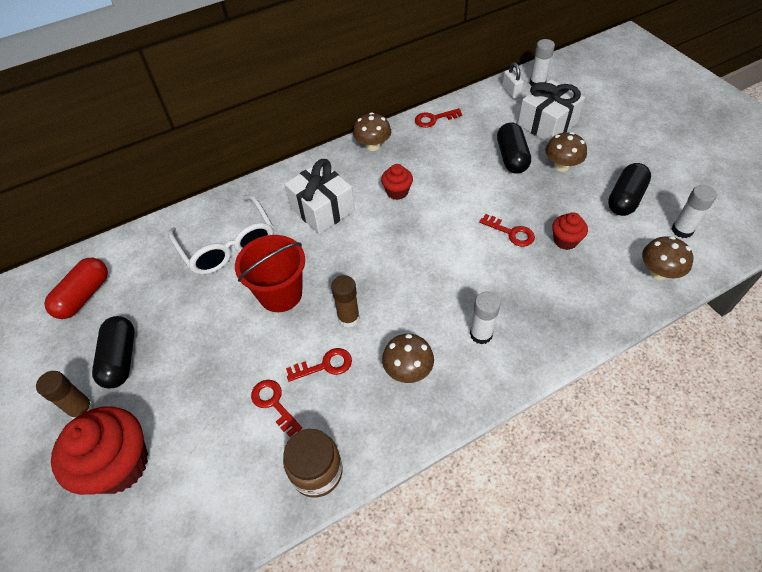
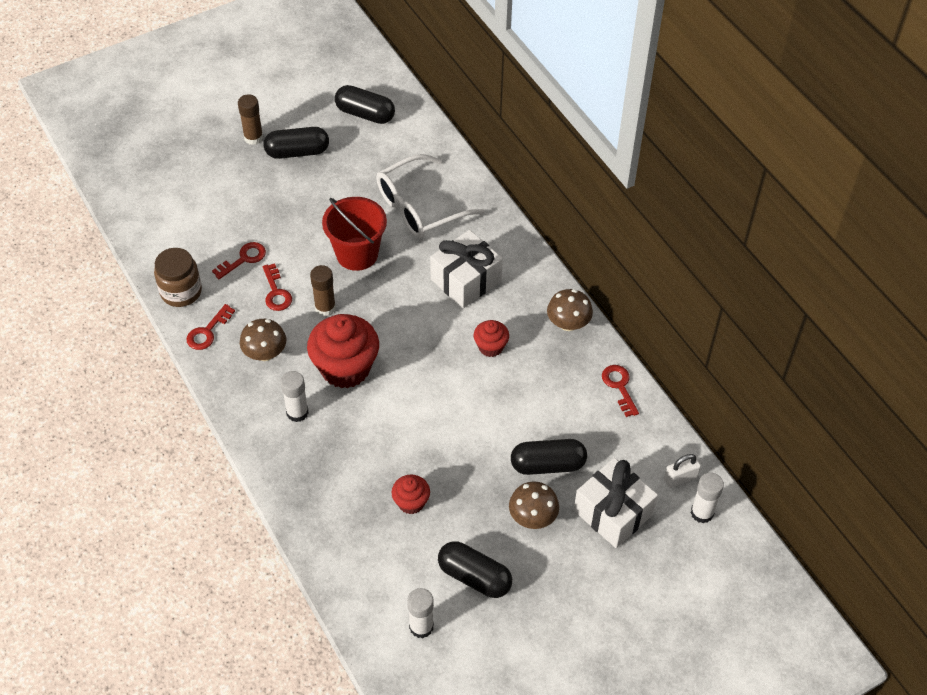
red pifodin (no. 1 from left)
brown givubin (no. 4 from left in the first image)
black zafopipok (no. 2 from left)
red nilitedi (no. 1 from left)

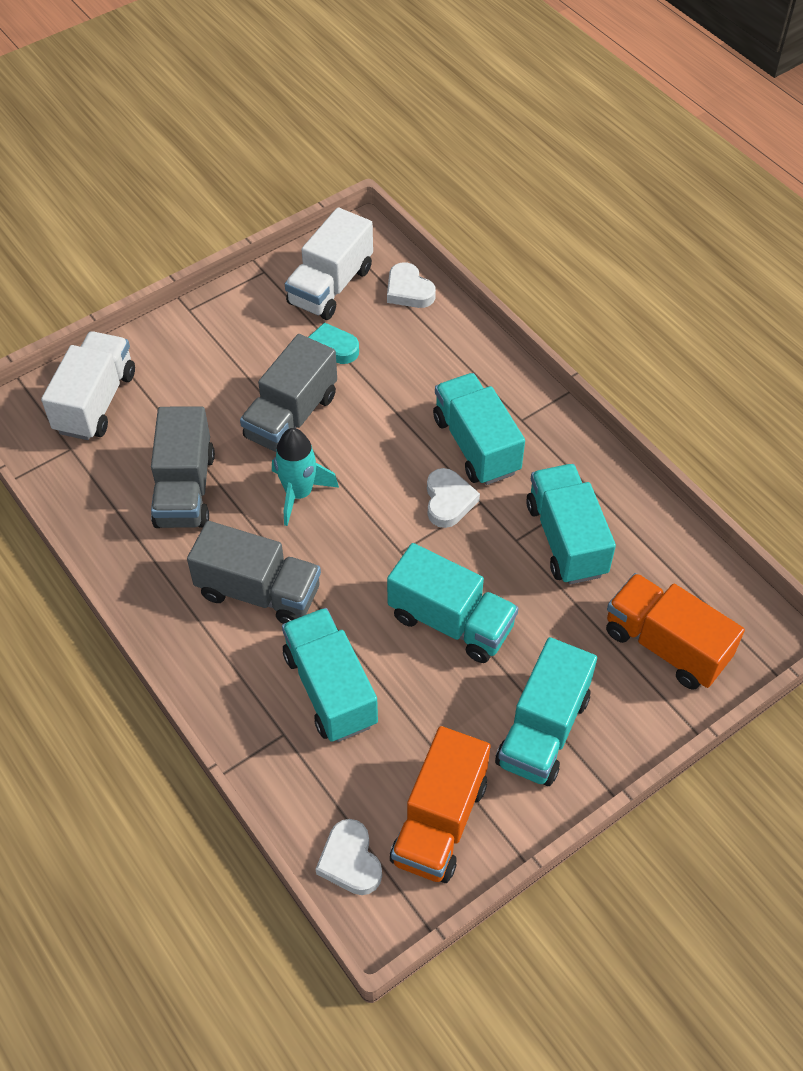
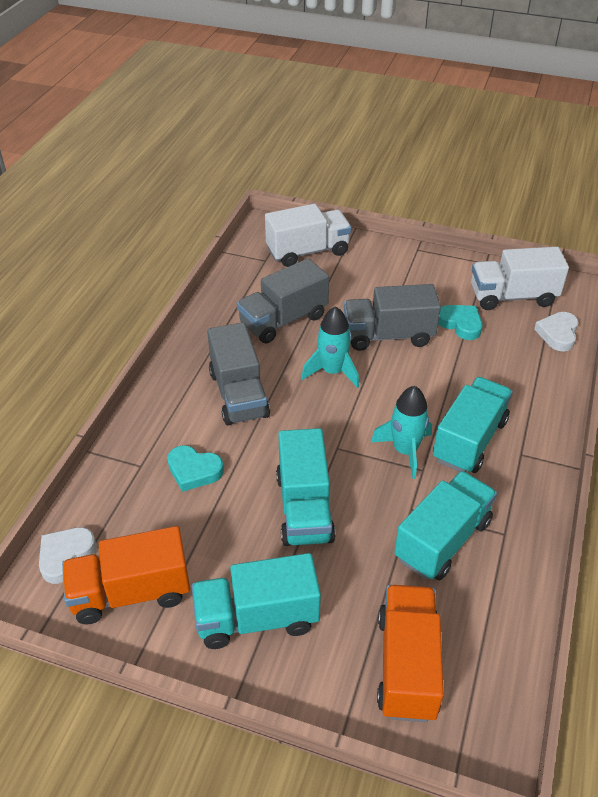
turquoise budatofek (no. 2 from left)
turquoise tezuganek (no. 1 from left)

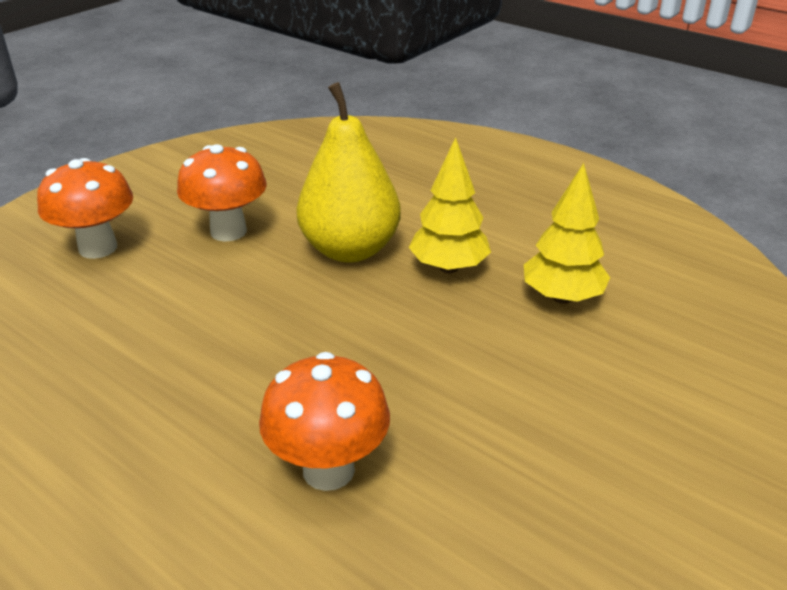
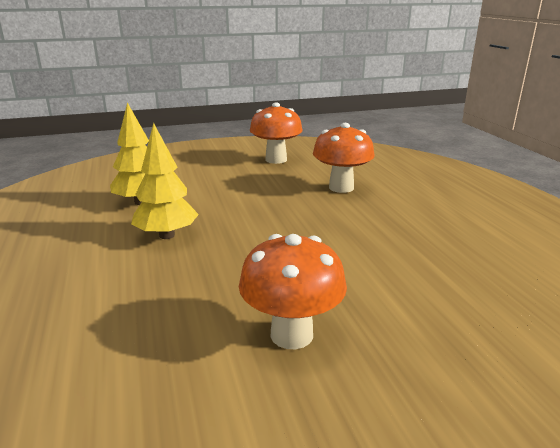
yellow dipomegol
orange givubin (no. 1 from left)

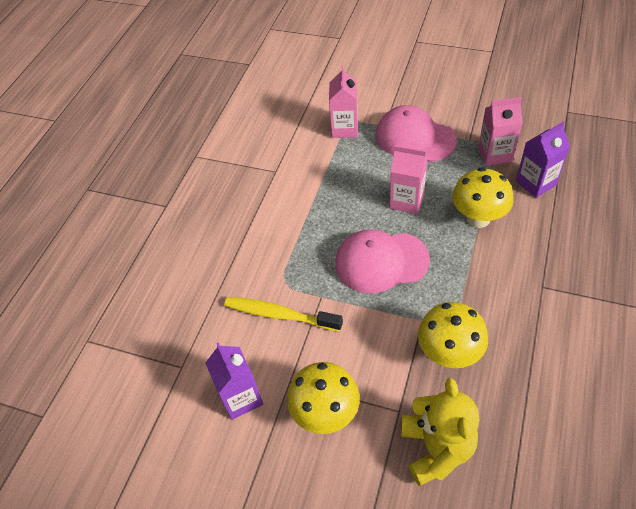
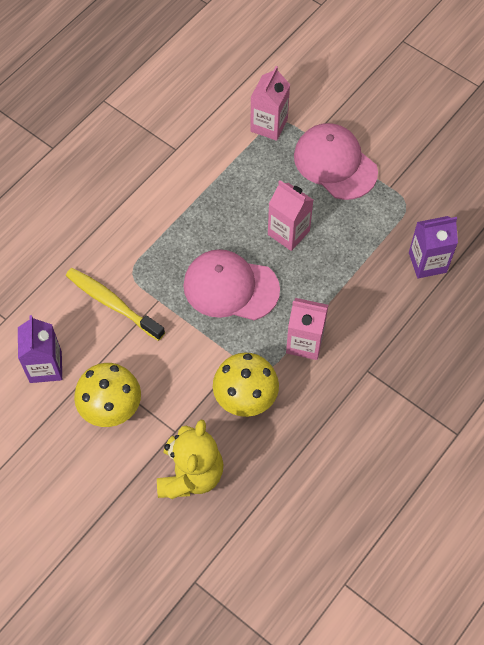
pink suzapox (no. 3 from left)
yellow givubin (no. 3 from left in the first image)

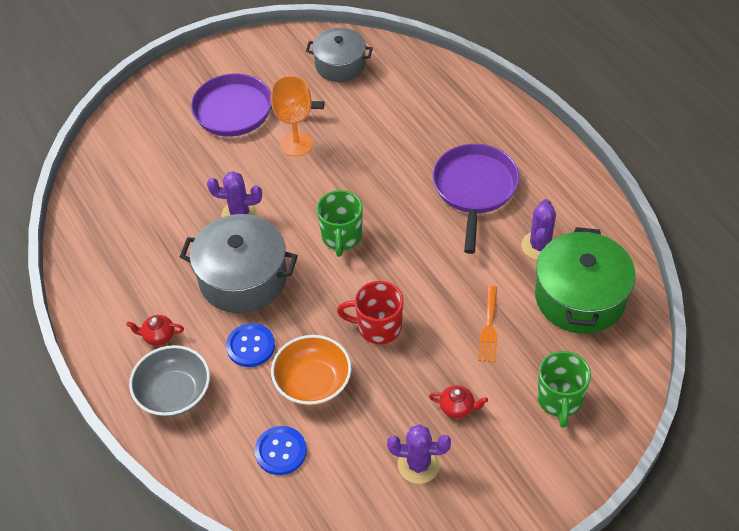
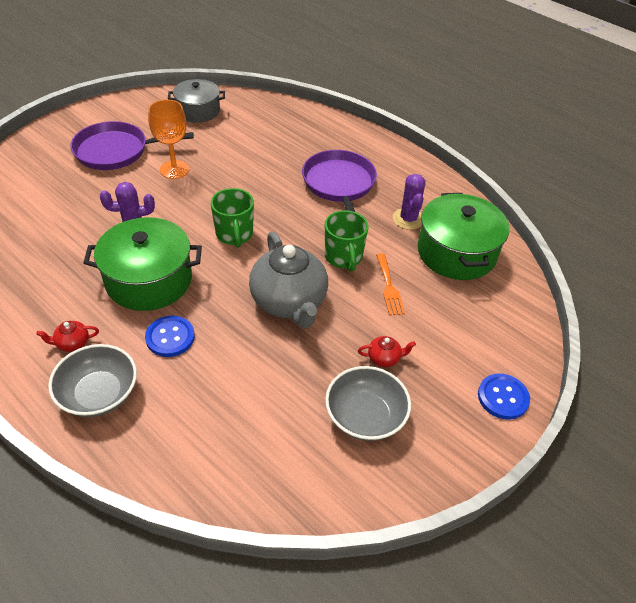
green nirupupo (no. 1 from left)
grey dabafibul
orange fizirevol
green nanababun (no. 2 from left)
grey fizirevol (no. 2 from left)
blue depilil (no. 2 from left)

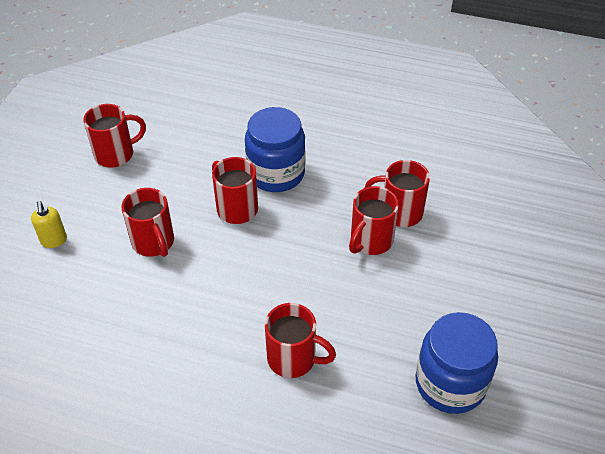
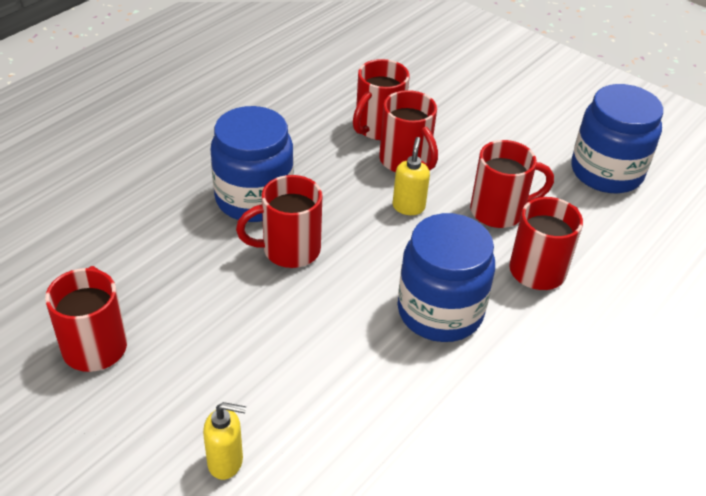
red nanababun (no. 5 from left)
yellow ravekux (no. 2 from left)
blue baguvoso (no. 2 from left)

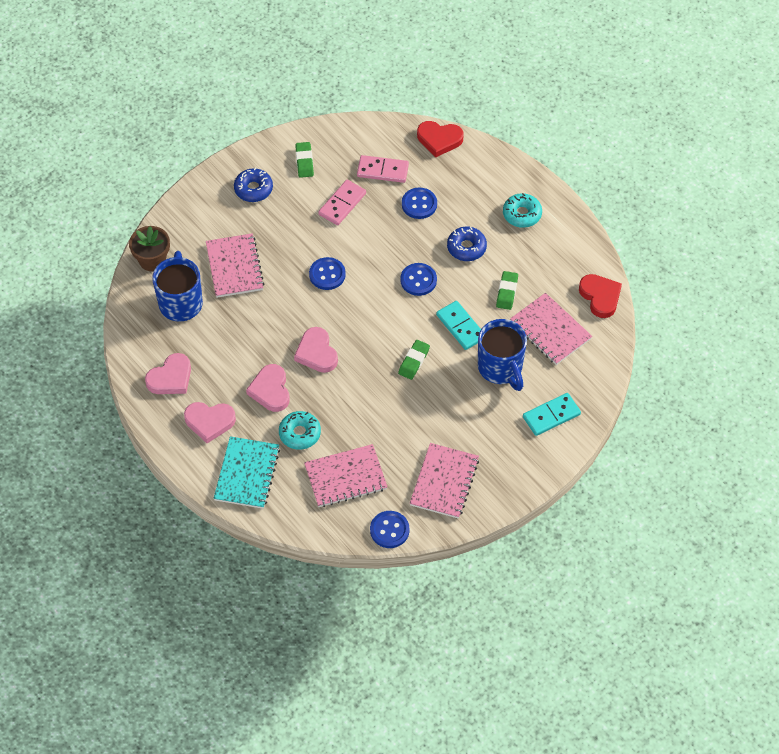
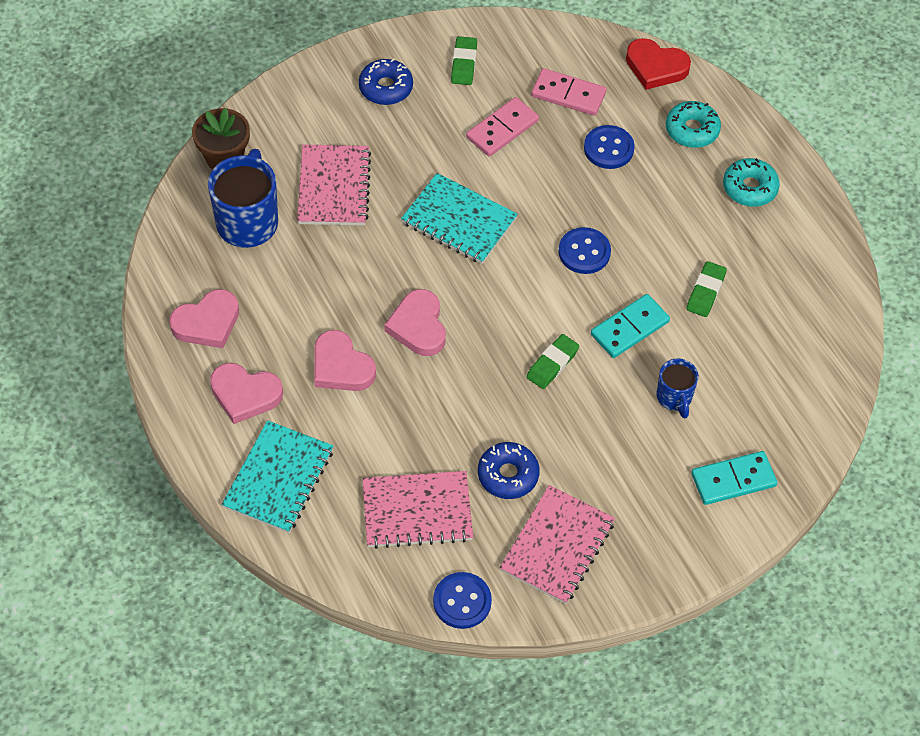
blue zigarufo (no. 2 from left)
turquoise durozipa (no. 2 from left)
red tezuganek (no. 2 from left in the first image)
pink durozipa (no. 4 from left in the first image)
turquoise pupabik (no. 1 from left)
blue nanababun (no. 2 from left)
pink tezuganek (no. 3 from left)
turquoise zigarufo (no. 1 from left)

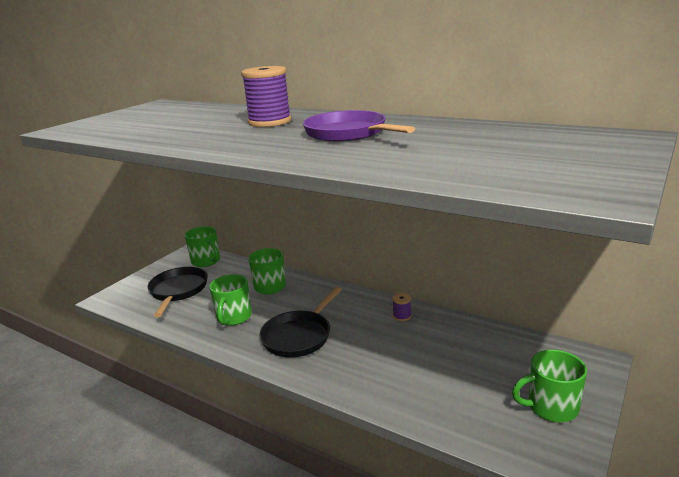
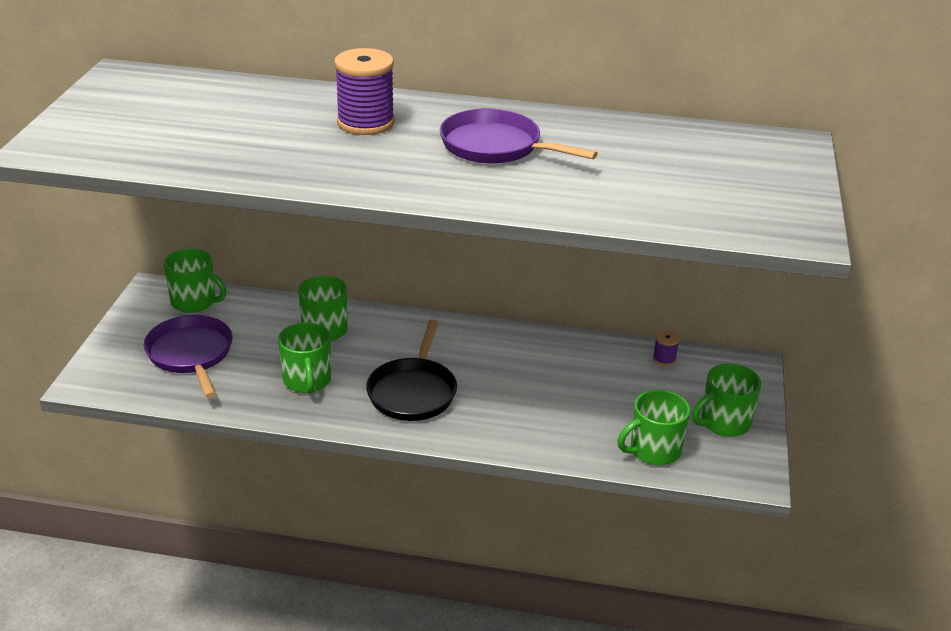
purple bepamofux (no. 1 from left)
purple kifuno (no. 2 from left)
green nanababun (no. 4 from left)

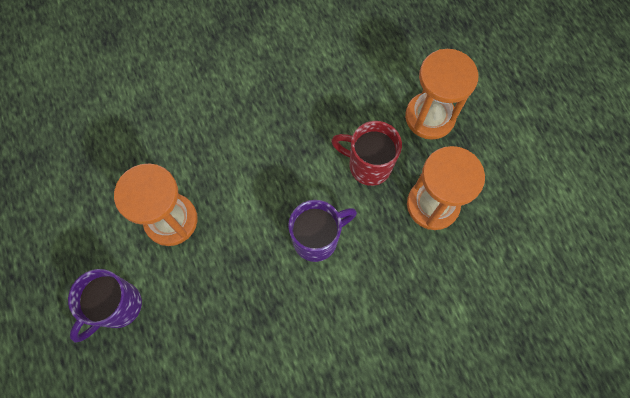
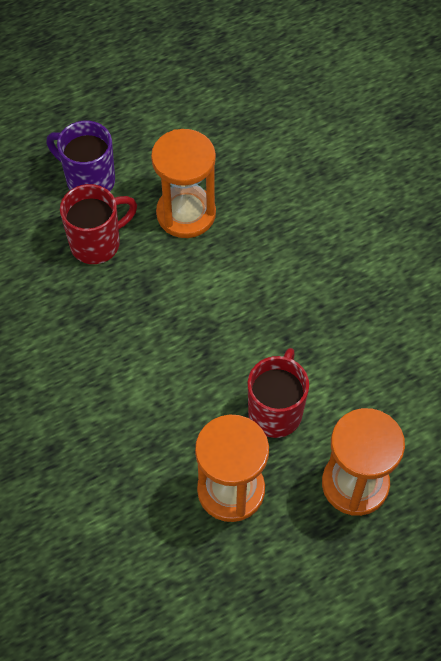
purple nanababun (no. 2 from left in the first image)
red nanababun (no. 1 from left)

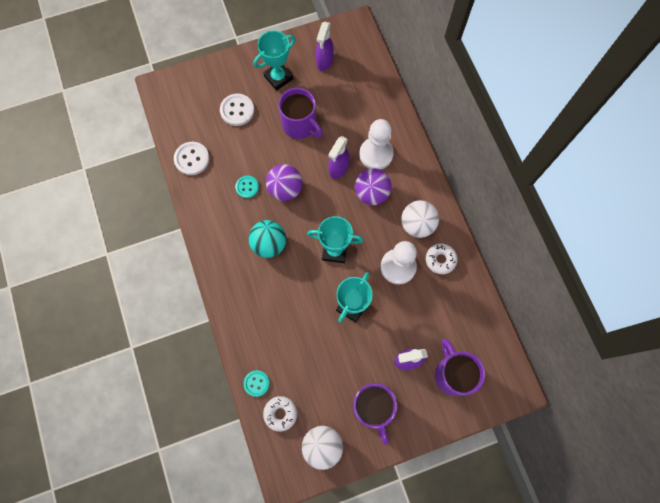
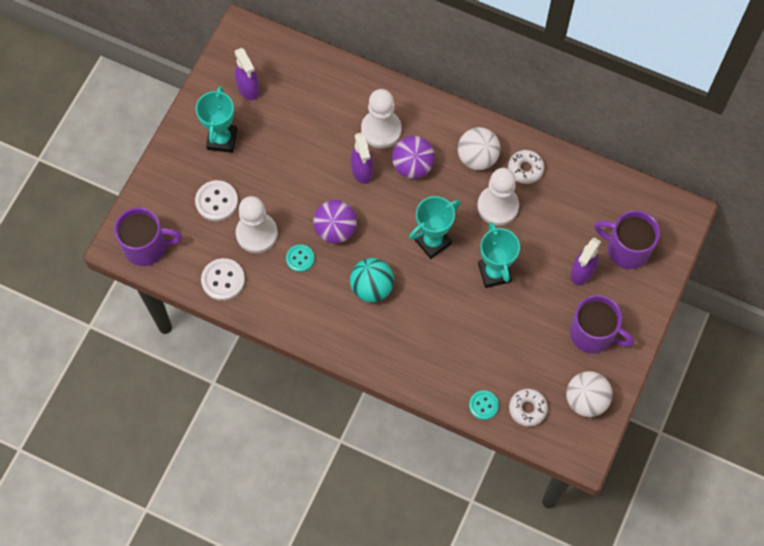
purple nanababun (no. 1 from left)
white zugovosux (no. 1 from left)

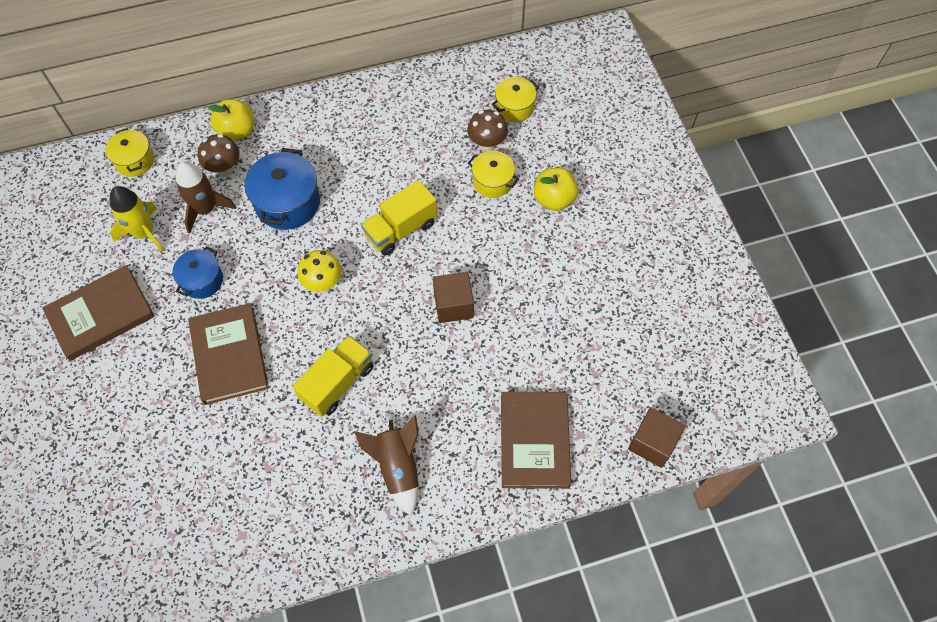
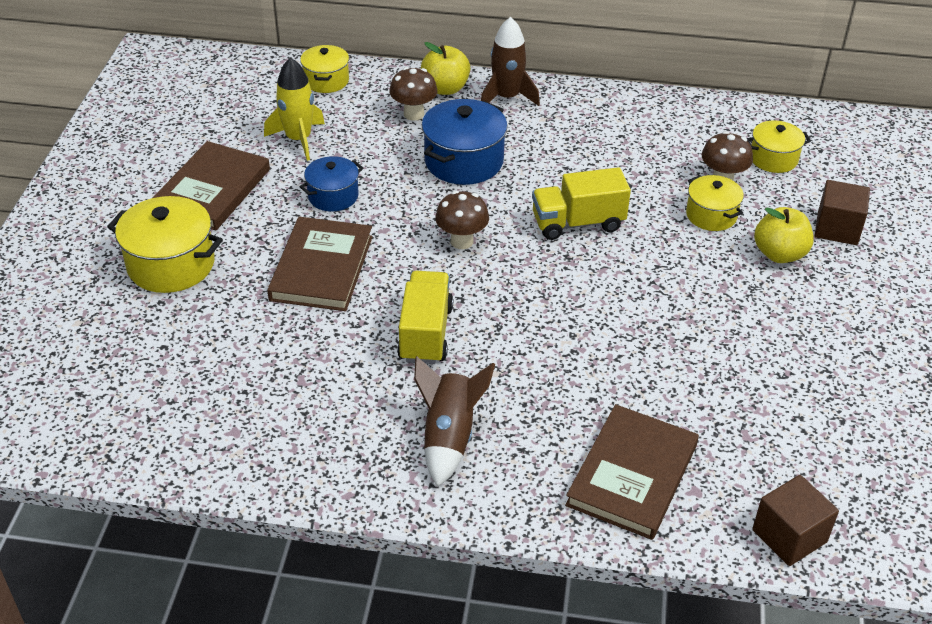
brown budatofek (no. 2 from left)
brown givubin (no. 2 from left)
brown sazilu (no. 1 from left)
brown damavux (no. 2 from left)
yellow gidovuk (no. 1 from left)
yellow nirupupo (no. 1 from left)

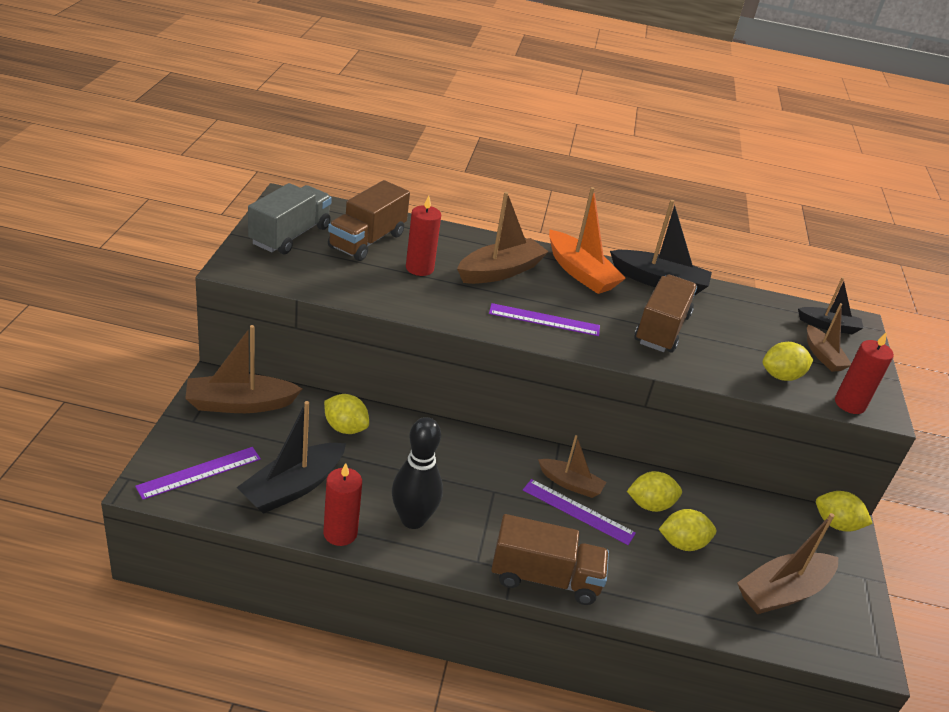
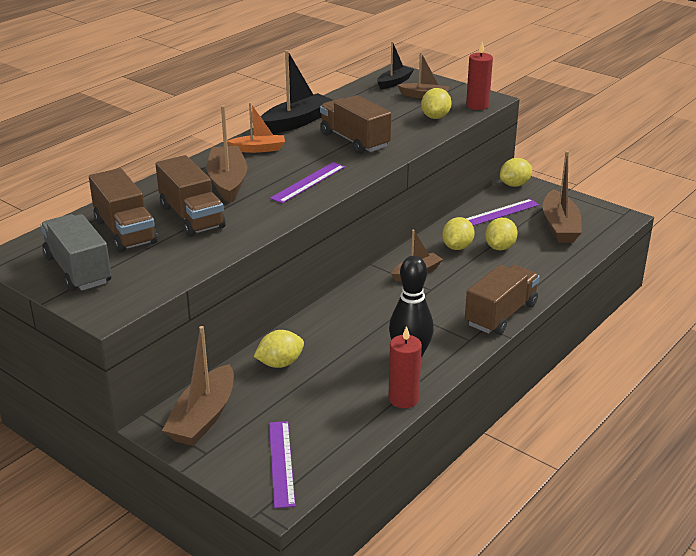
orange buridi
brown gidovuk (no. 2 from left)
black buridi (no. 1 from left in the first image)
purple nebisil (no. 3 from left)

